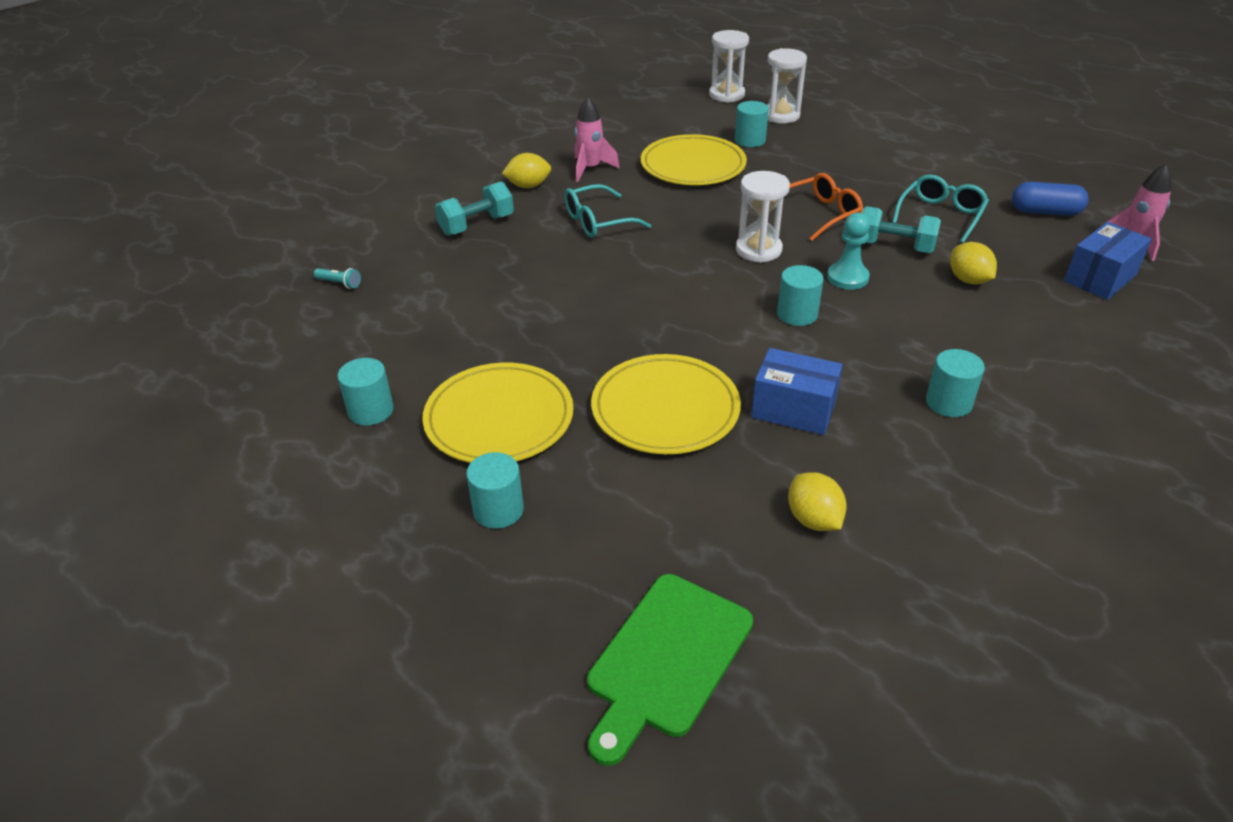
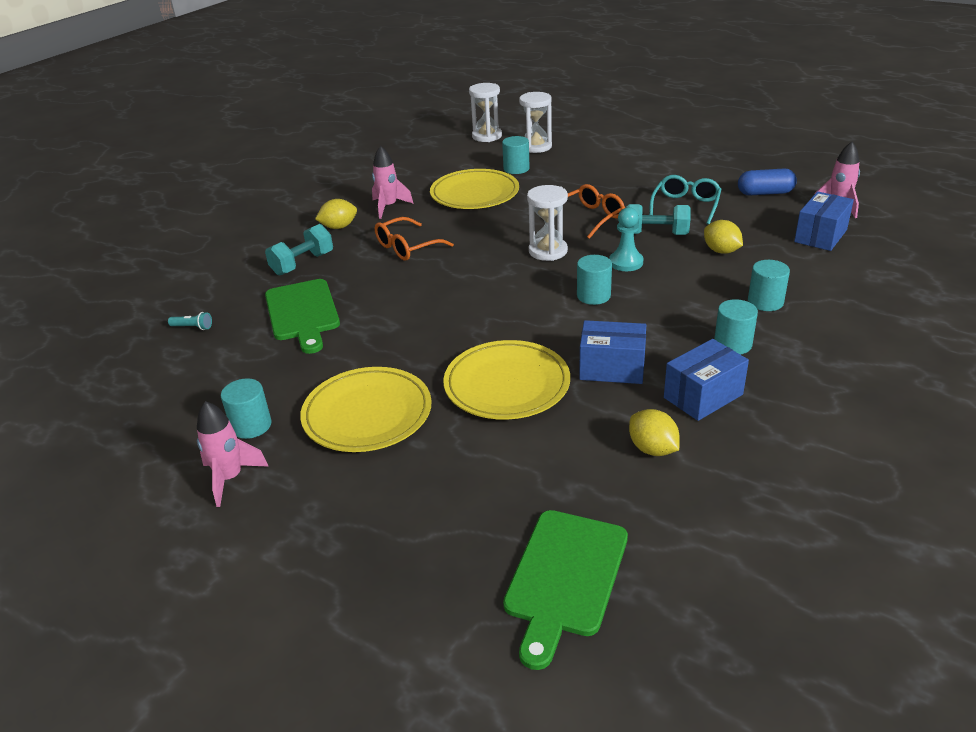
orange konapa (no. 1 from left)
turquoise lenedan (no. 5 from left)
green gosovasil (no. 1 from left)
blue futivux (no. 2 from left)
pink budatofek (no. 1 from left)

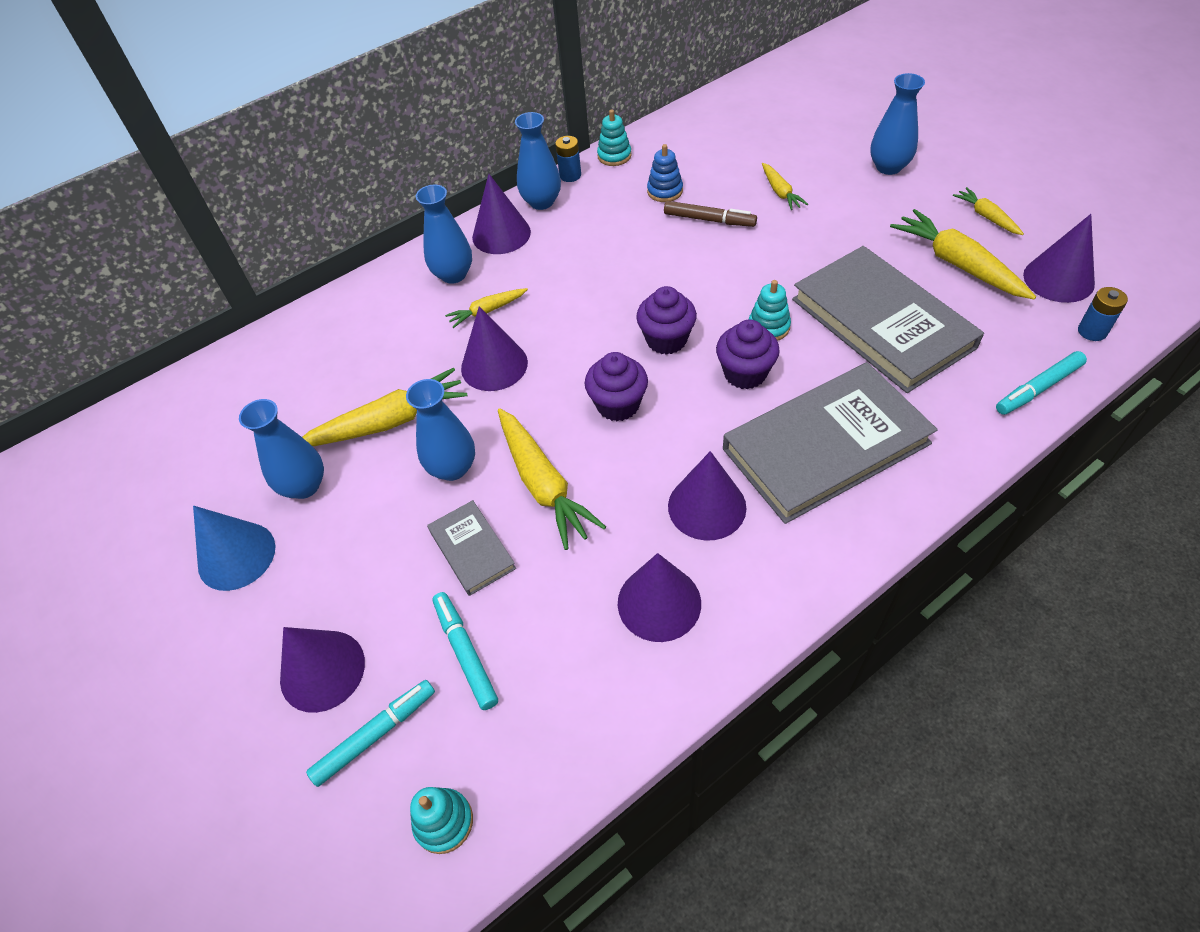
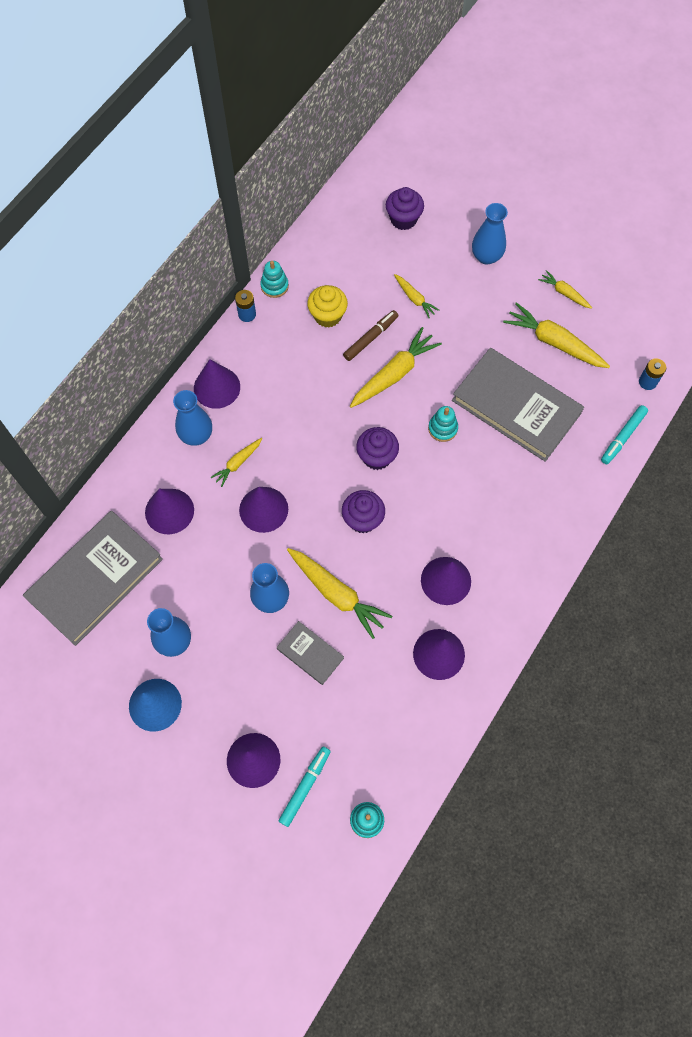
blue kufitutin (no. 4 from left in the first image)
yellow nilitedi
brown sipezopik
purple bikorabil (no. 1 from left)
purple nilitedi (no. 3 from left)
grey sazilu (no. 1 from left)
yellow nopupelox (no. 3 from left)
turquoise sipezopik (no. 2 from left in the first image)

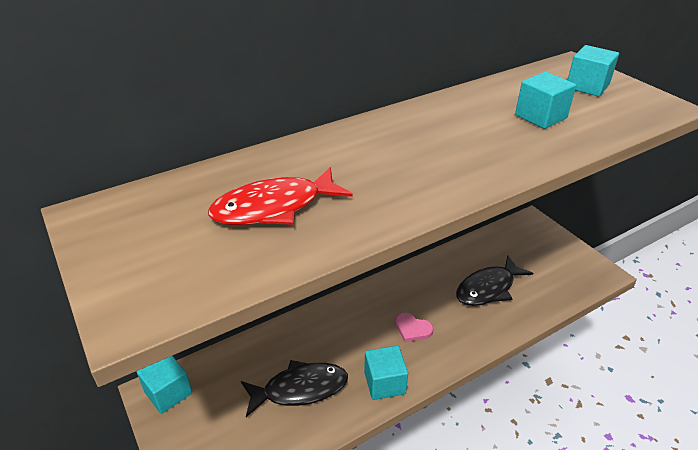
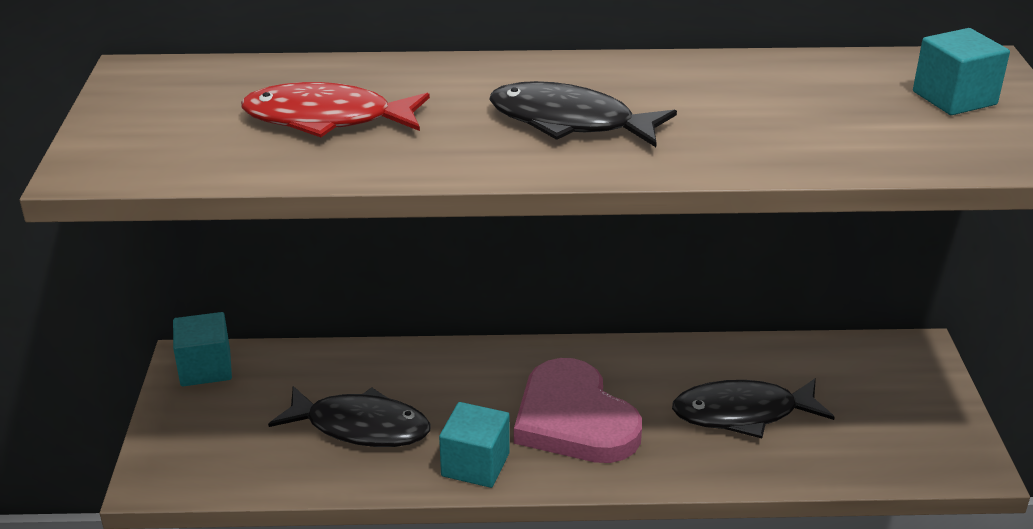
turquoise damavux (no. 3 from left in the first image)
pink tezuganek
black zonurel (no. 2 from left)

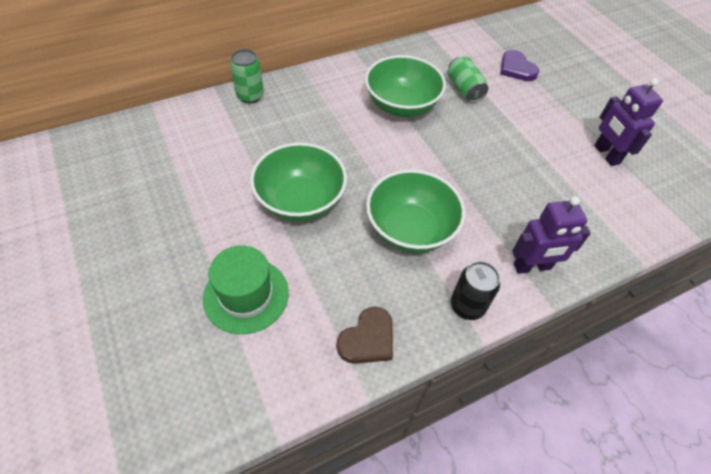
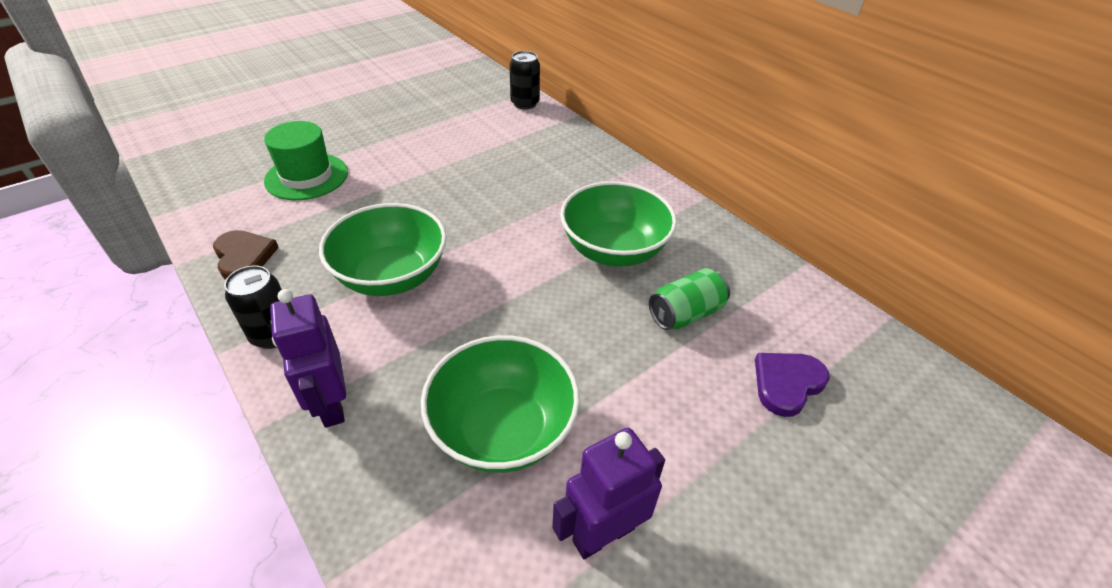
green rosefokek (no. 1 from left in the first image)
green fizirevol (no. 2 from left)
brown tezuganek
black rosefokek (no. 2 from left)

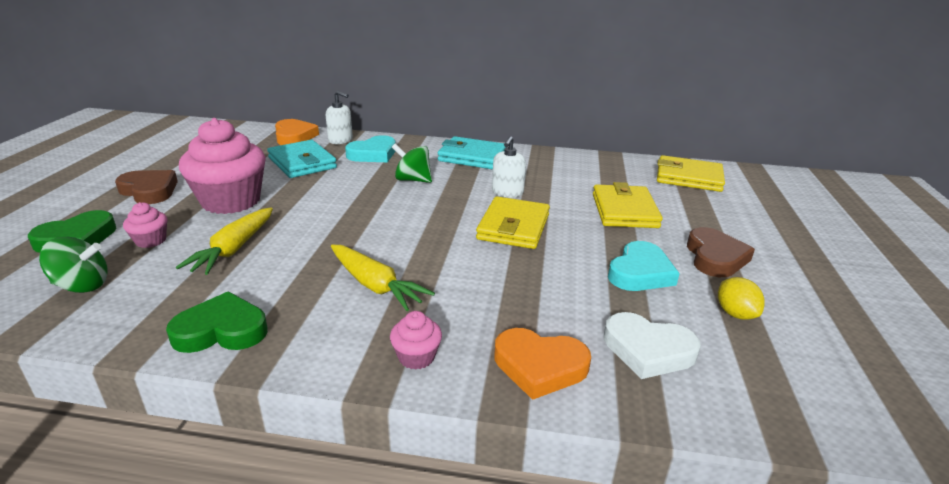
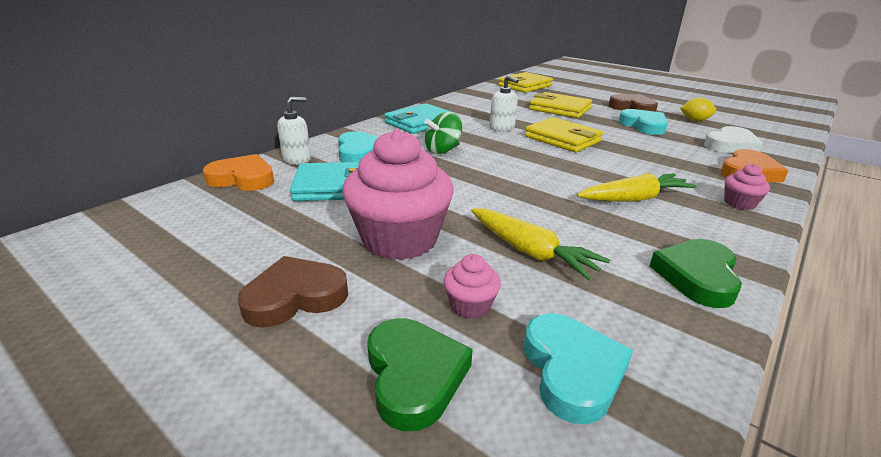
turquoise tezuganek (no. 2 from left)

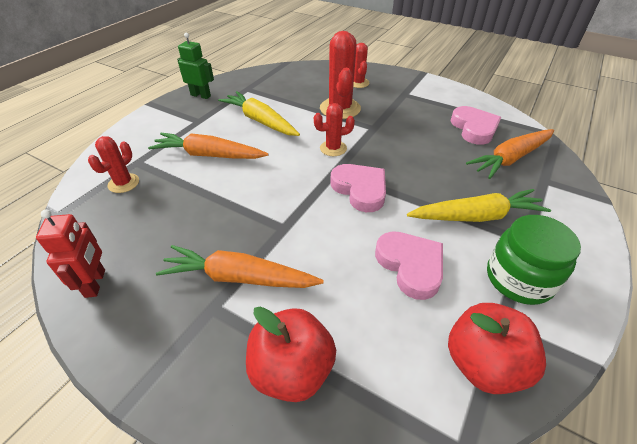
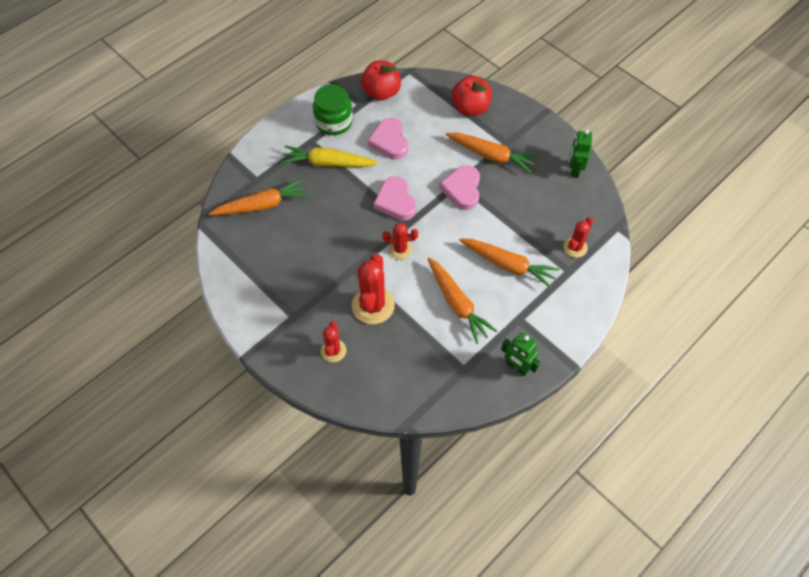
orange nopupelox (no. 2 from left)
pink tezuganek (no. 3 from left)
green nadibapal (no. 2 from left)

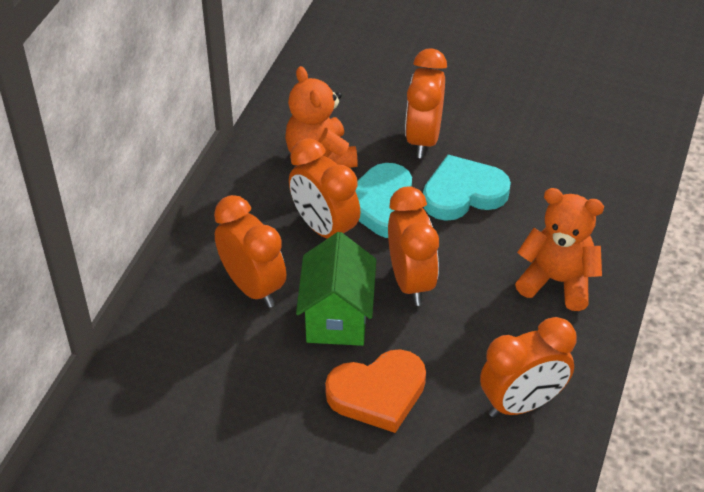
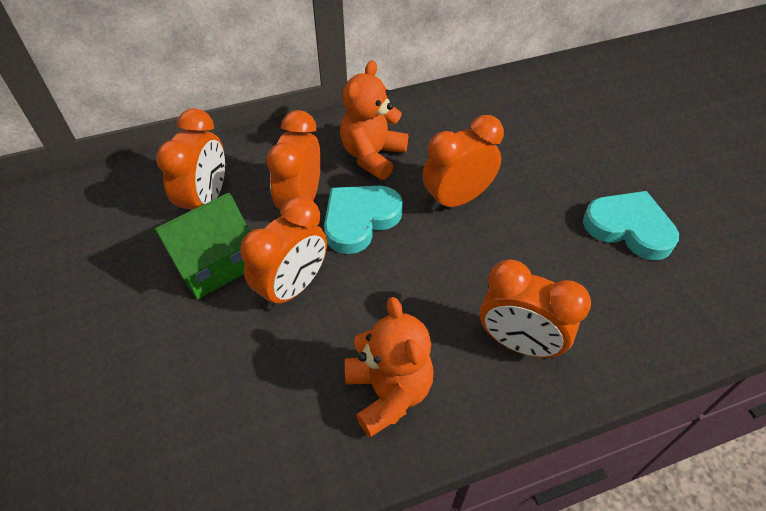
turquoise tezuganek (no. 2 from left)
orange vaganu (no. 5 from left)
orange tezuganek

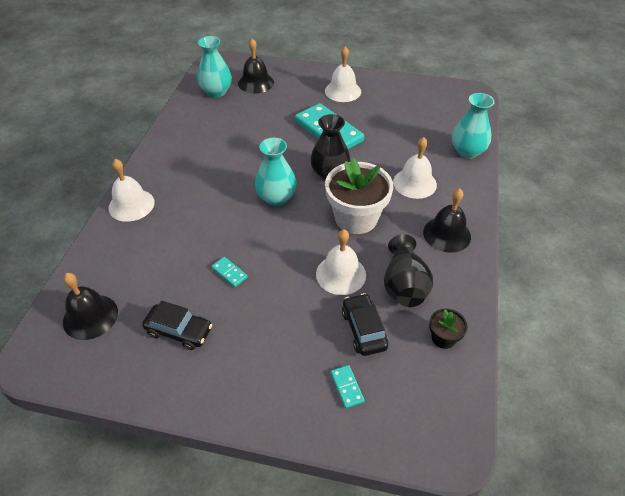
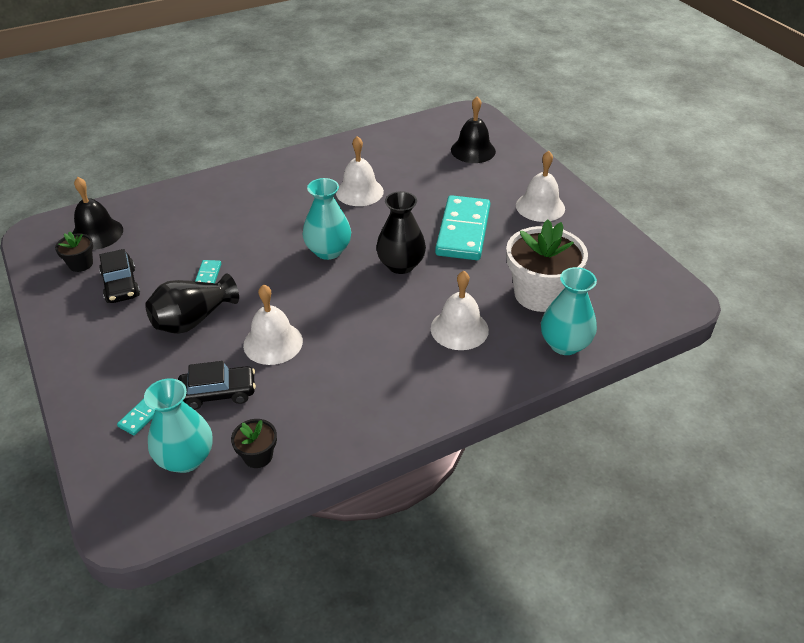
turquoise kufitutin (no. 1 from left)
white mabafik
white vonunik (no. 2 from left)
black vonunik (no. 3 from left in the first image)
black kufitutin (no. 1 from left)
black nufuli (no. 2 from left)
black mabafik (no. 1 from left)

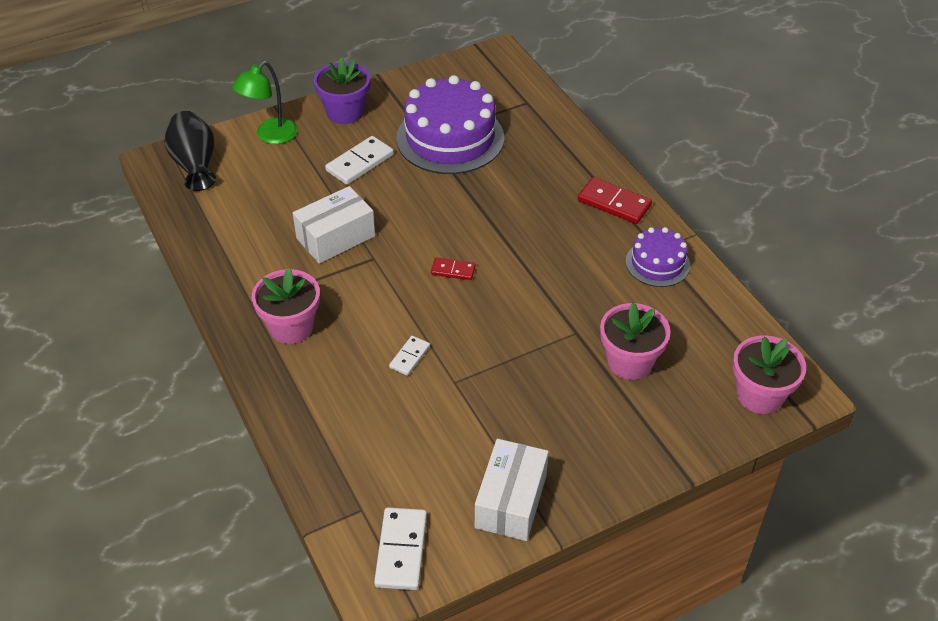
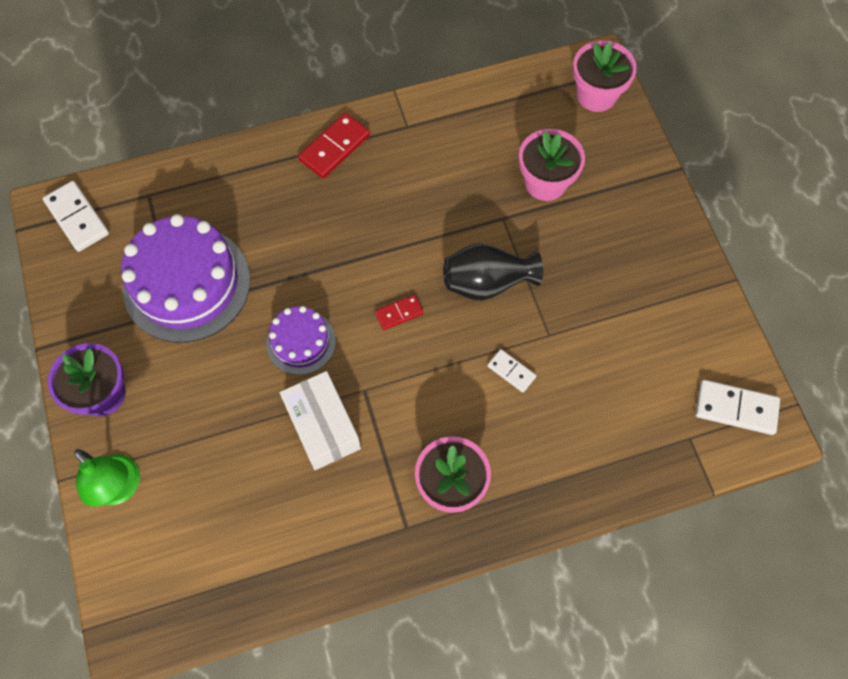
black kufitutin
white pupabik (no. 1 from left)
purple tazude (no. 2 from left)
red pupabik (no. 2 from left)
white futivux (no. 2 from left in the first image)

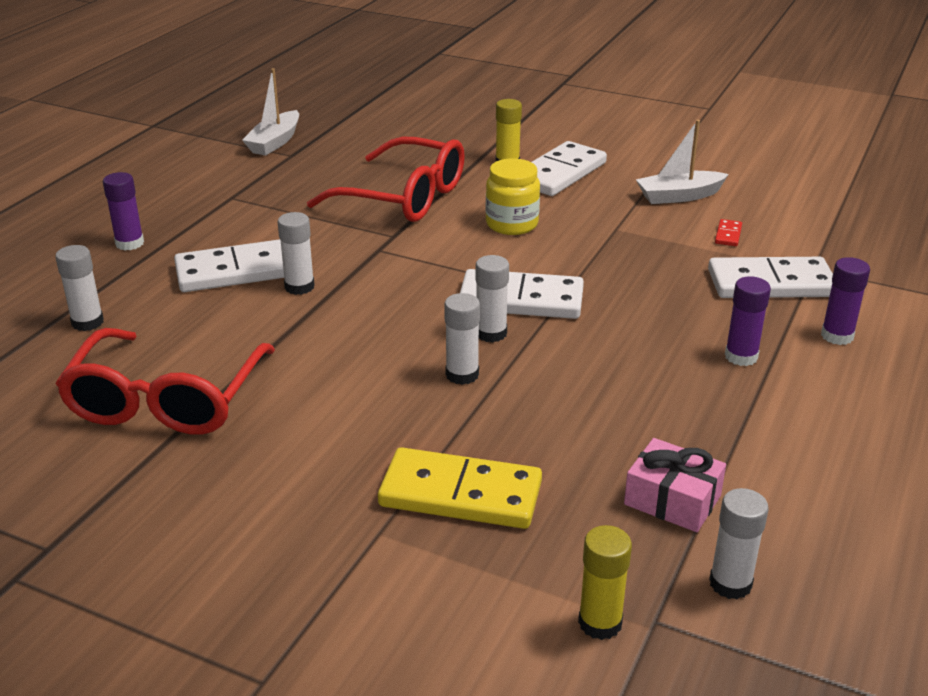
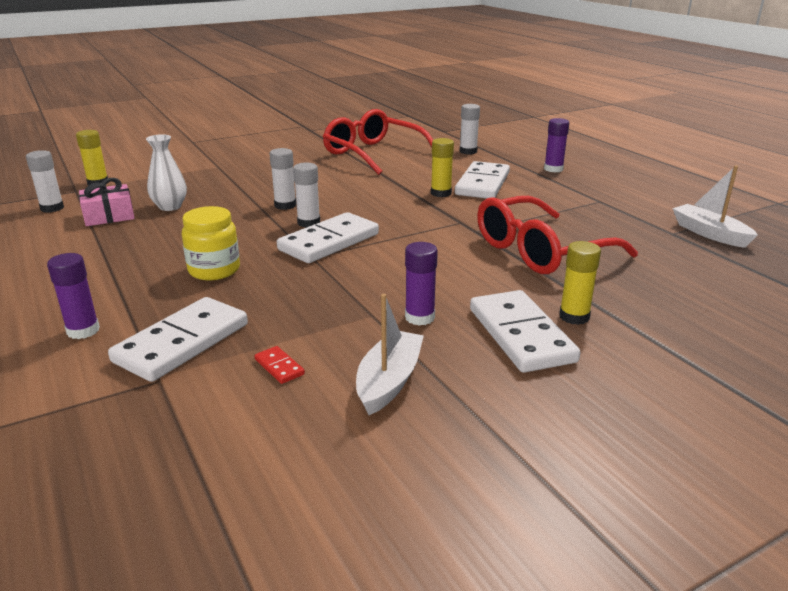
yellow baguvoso
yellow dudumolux (no. 2 from left)
purple dudumolux (no. 2 from left)
yellow pupabik
white kufitutin

